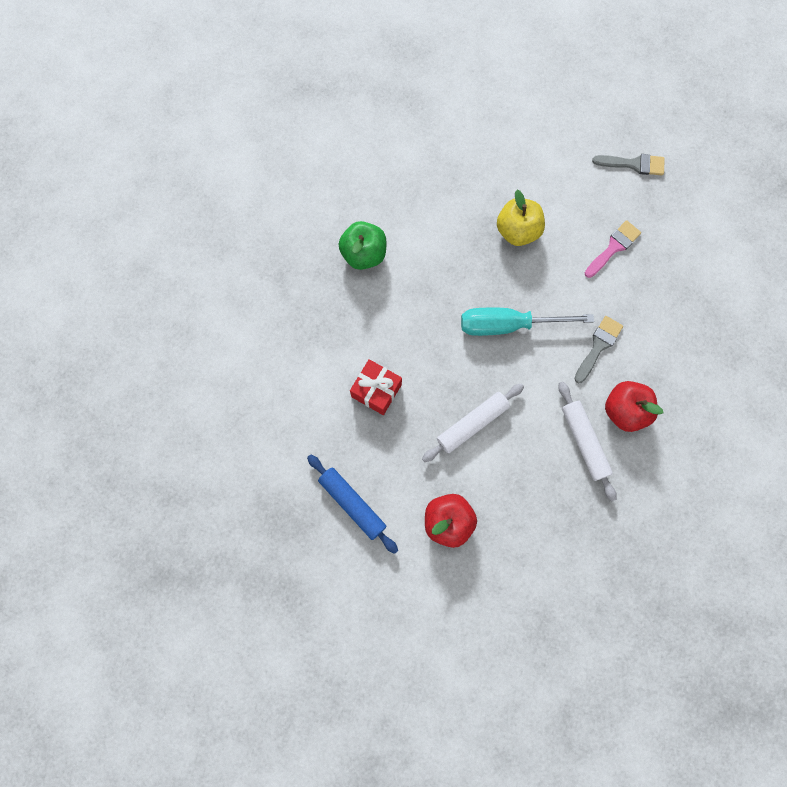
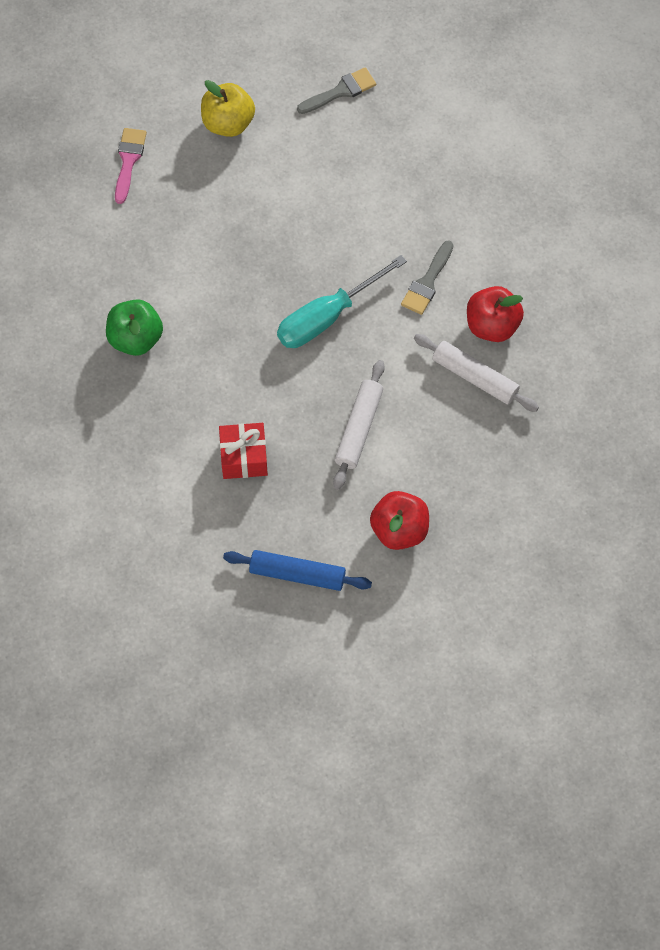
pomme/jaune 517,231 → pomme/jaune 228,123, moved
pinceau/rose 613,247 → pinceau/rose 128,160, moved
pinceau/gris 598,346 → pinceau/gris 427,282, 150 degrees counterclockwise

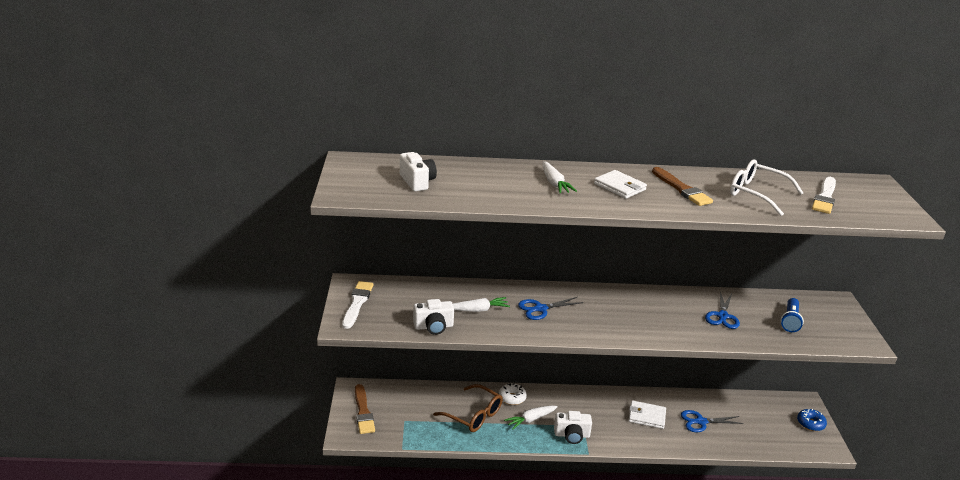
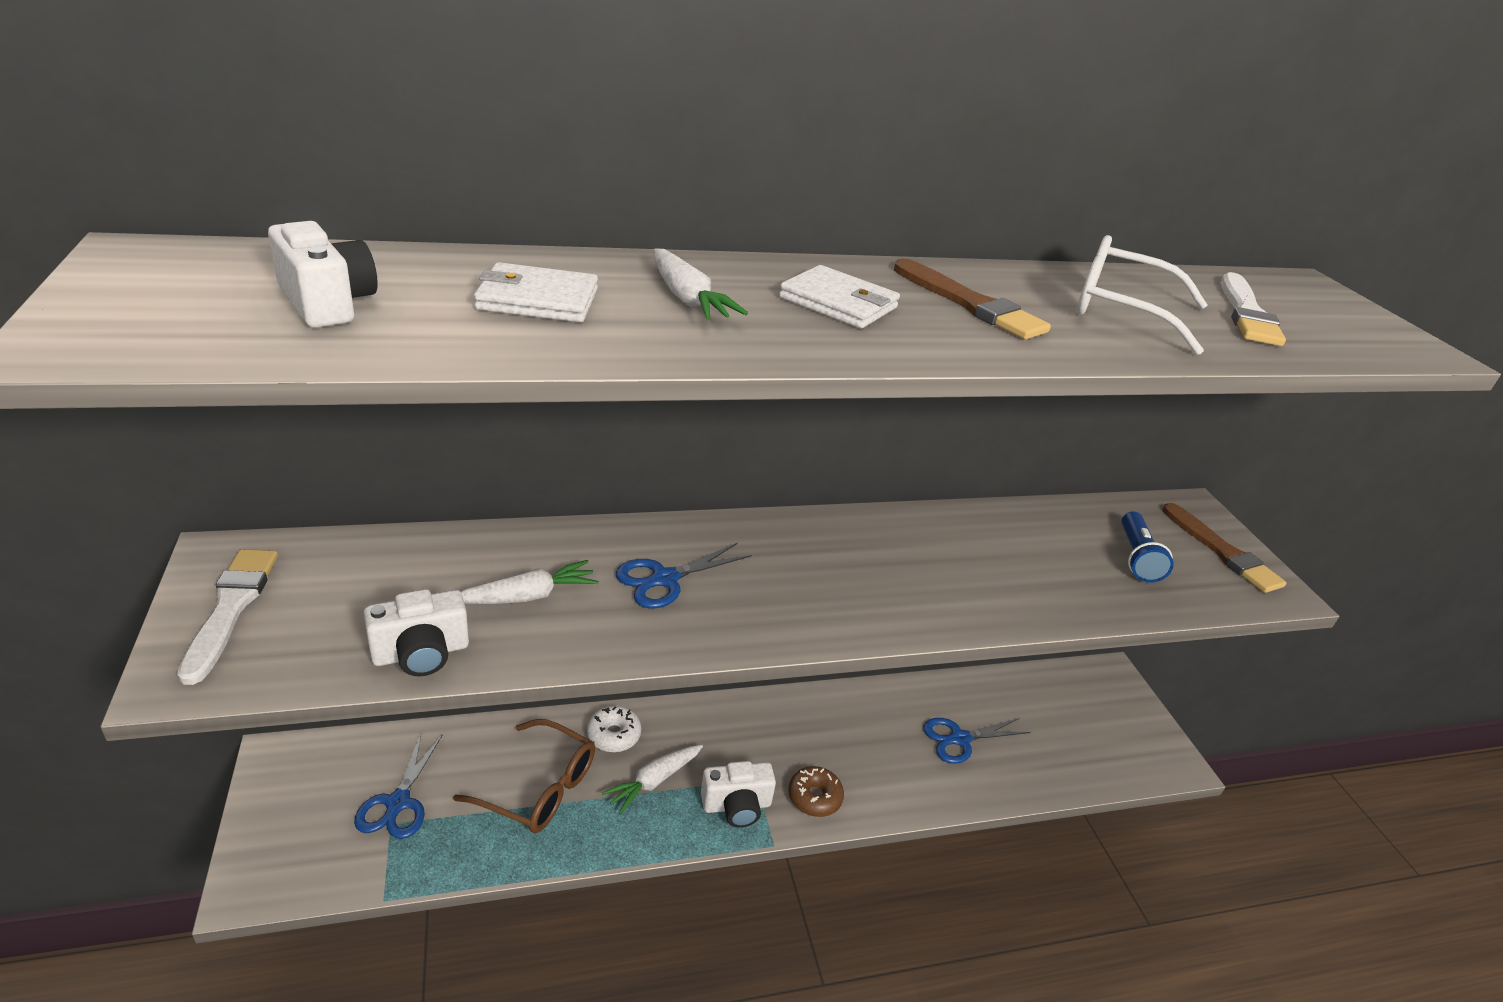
beignet/bleu 810,423 → -
- → beignet/marron 814,797
pinceau/marron 363,412 → pinceau/marron 1222,552, moved
portefeuille/blanc 646,416 → portefeuille/blanc 538,299, moved
ciseaux/bleu 722,316 → ciseaux/bleu 398,803, moved

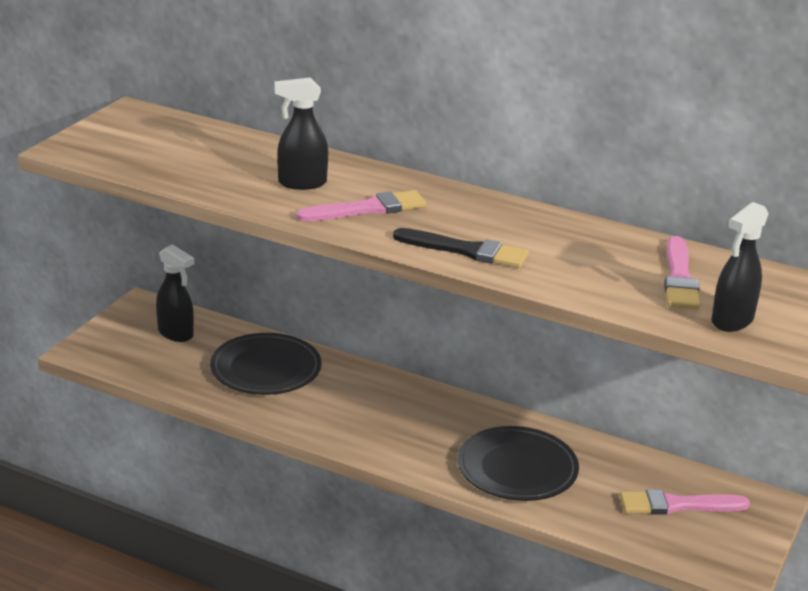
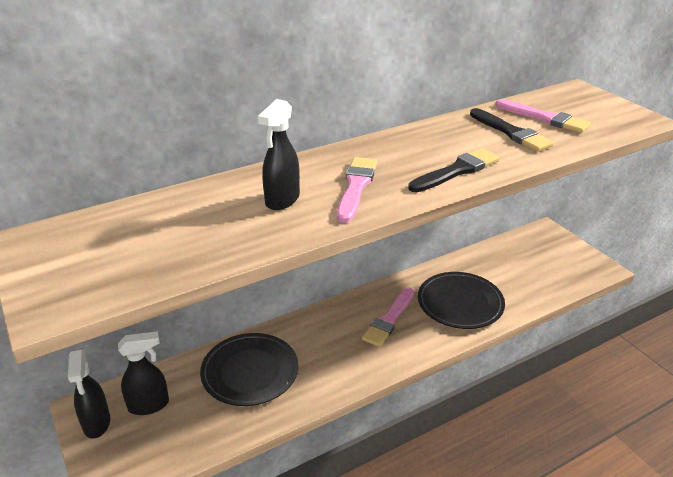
- → pinceau/noir 511,132
pinceau/rose 677,505 → pinceau/rose 389,319, moved
vaporisateur/noir 731,321 → vaporisateur/noir 96,423, moved

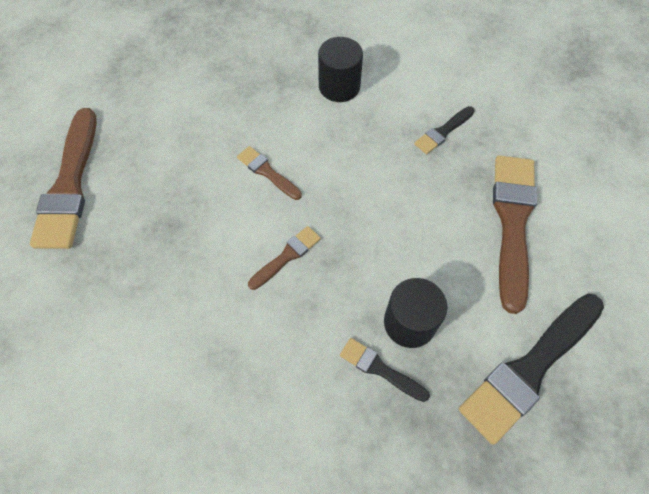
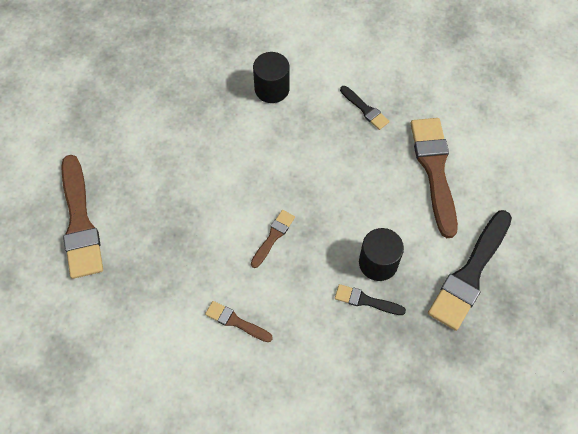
pinceau/marron 267,172 → pinceau/marron 236,322, moved
pinceau/noir 443,131 → pinceau/noir 365,109, 75 degrees counterclockwise

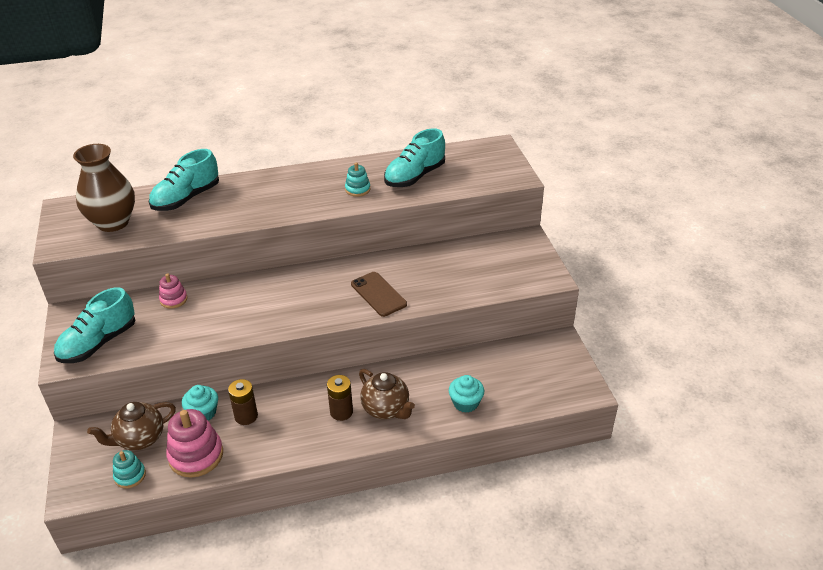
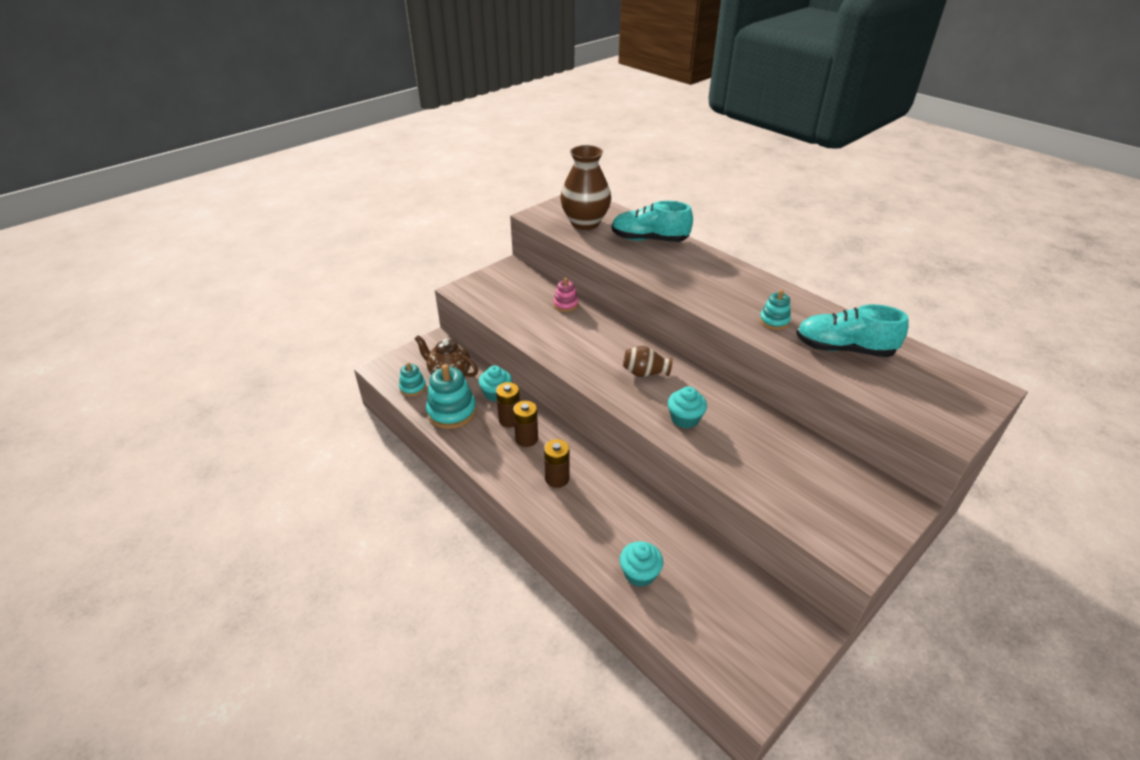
chaussure/turquoise 98,343 → -
théière/marron 386,409 → -
- → pile/marron 526,439
- → vase/marron 645,373
téléphone/marron 378,294 → muffin/turquoise 684,419
jouet à empiler/rose 196,455 → jouet à empiler/turquoise 452,412

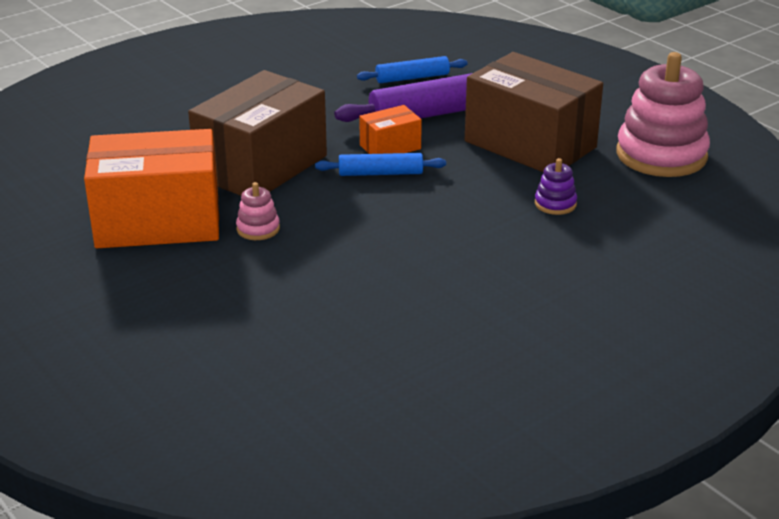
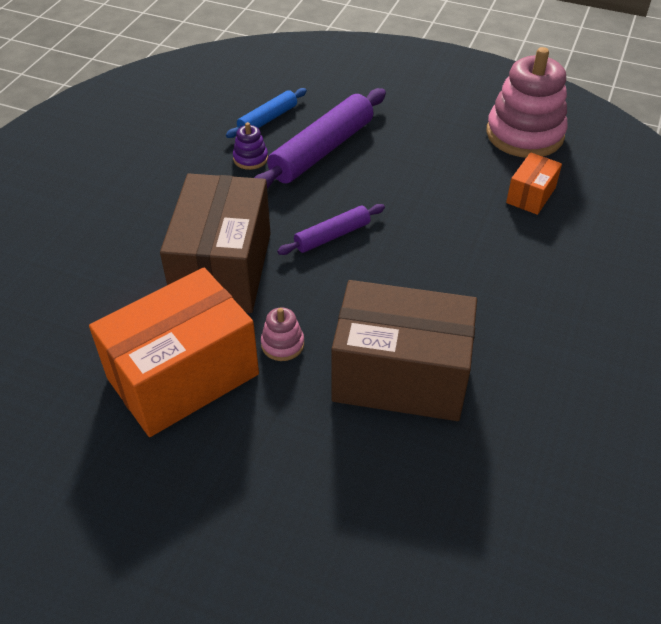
boîte/orange 390,147 → boîte/orange 531,195, moved
boîte/marron 530,144 → boîte/marron 400,376, moved
jouet à empiler/violet 555,204 → jouet à empiler/violet 250,159, moved
rouleau à pâtisserie/bleu 380,173 → rouleau à pâtisserie/violet 332,236

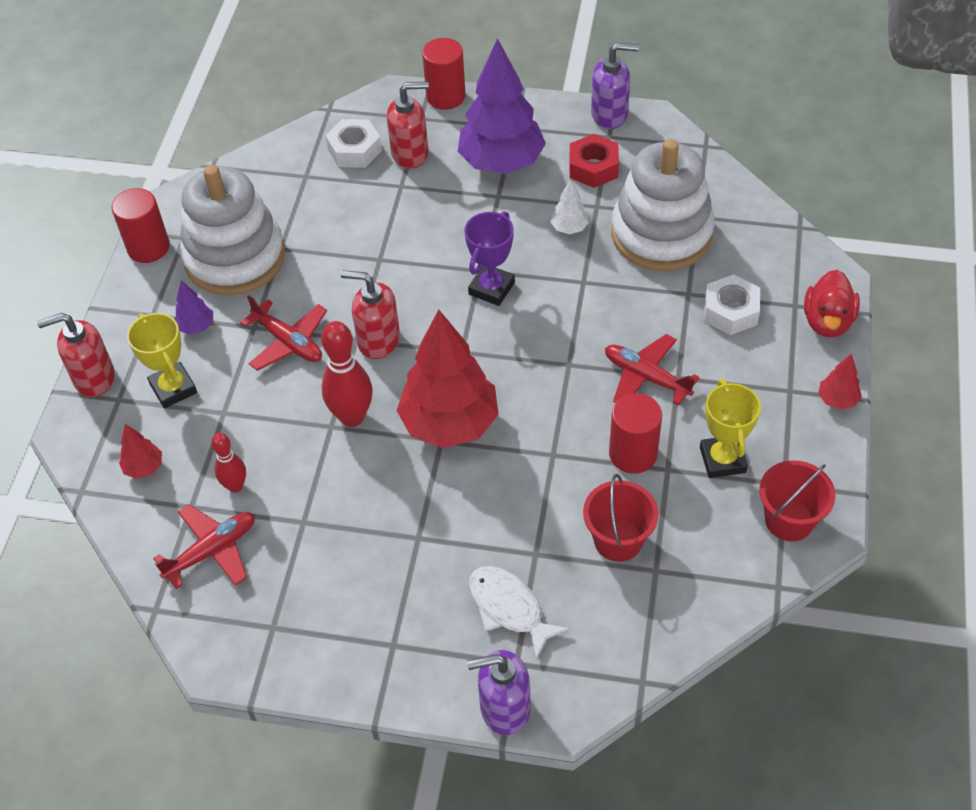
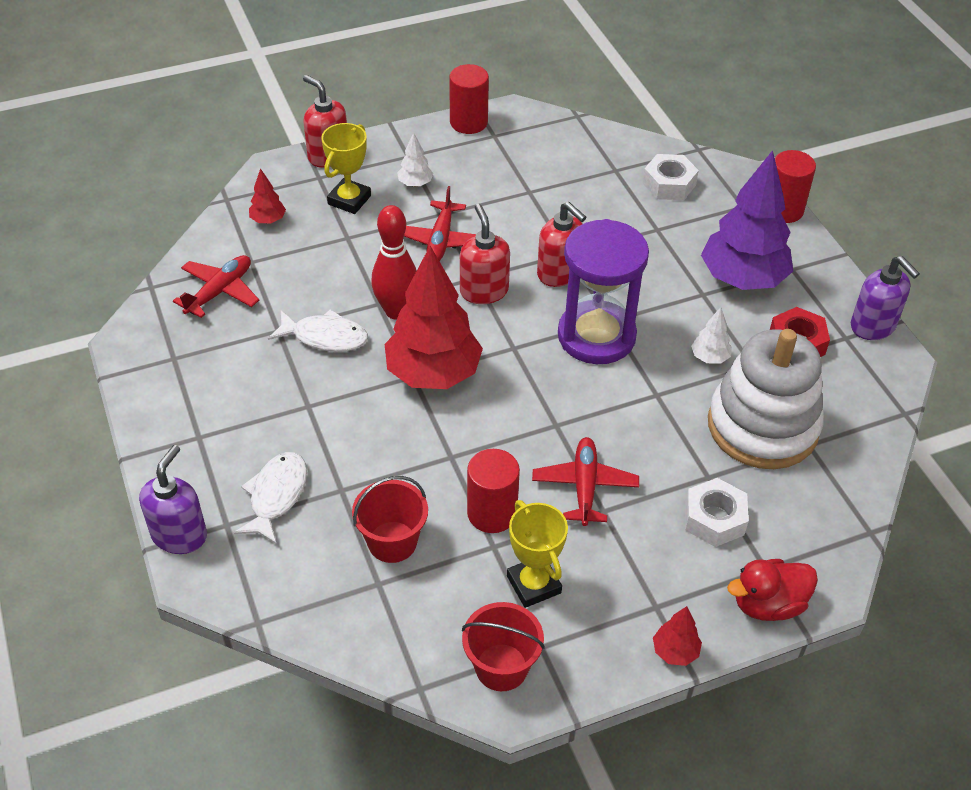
jouet à empiler/blanc 235,257 → -
quille/rouge 235,486 → -
- → poisson/blanc 325,337
distributeur de savon/rouge 410,154 → distributeur de savon/rouge 559,273, moved
trophée/violet 491,288 → sablier/violet 596,336
arbre/violet 196,327 → arbre/blanc 415,184
avion/rouge 212,551 → avion/rouge 219,291, 75 degrees counterclockwise
distributeur de savon/violet 504,708 → distributeur de savon/violet 179,535, 60 degrees clockwise
trophée/jaune 722,460 → trophée/jaune 534,584, 75 degrees counterclockwise

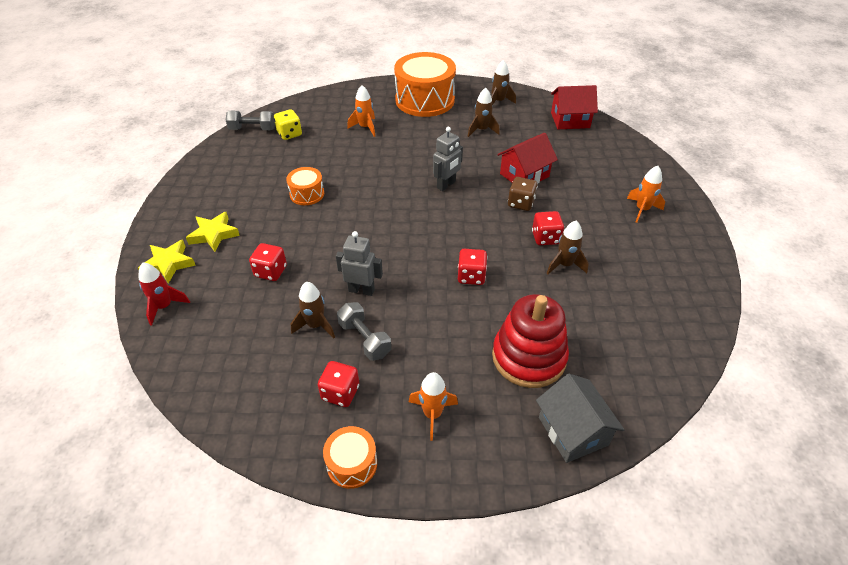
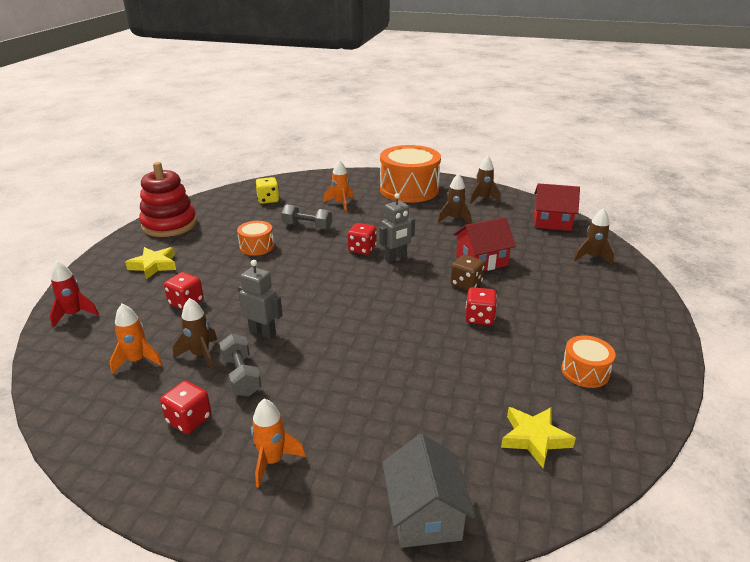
étoile/jaune 168,264 → étoile/jaune 534,438, moved
haltère/gris 252,129 → haltère/gris 307,226, moved
tambour/orange 352,464 → tambour/orange 585,372, moved
dé/rouge 471,276 → dé/rouge 362,249, moved
jouet à empiler/rouge 528,357 → jouet à empiler/rouge 169,224, moved
fusée/marron 565,265 → fusée/marron 592,257, moved
fusée/orange 642,210 → fusée/orange 137,361, moved

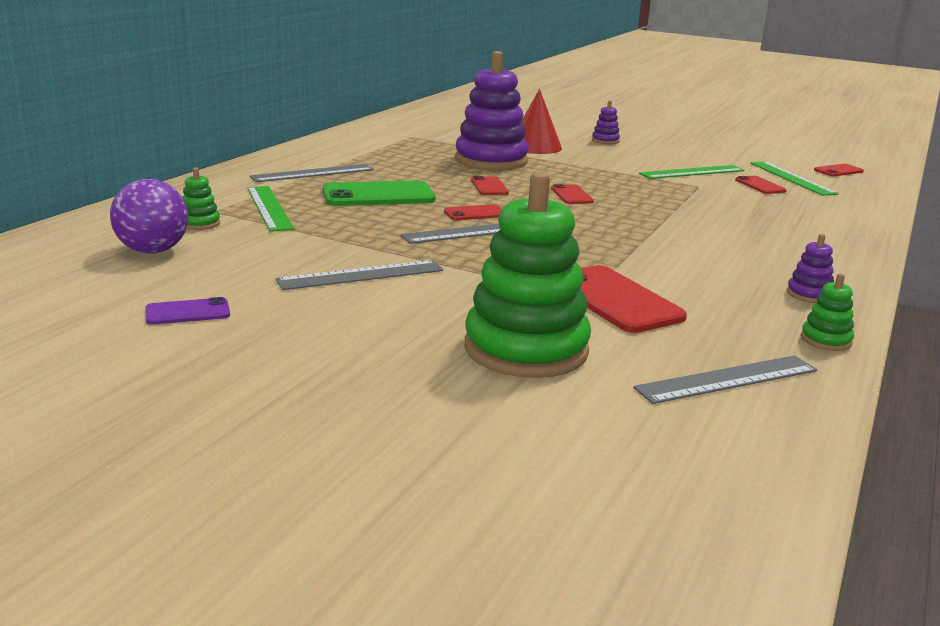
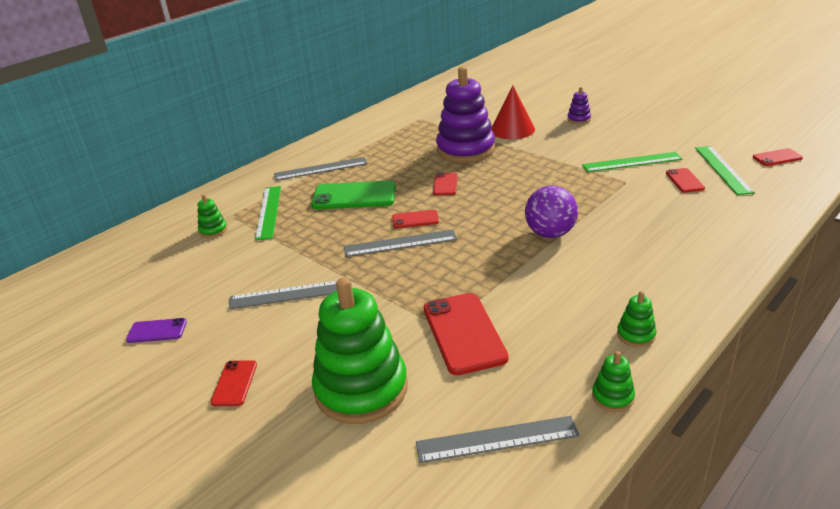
balle/violet 153,251 → balle/violet 550,233, moved
téléphone/rouge 571,195 → téléphone/rouge 234,383, moved
jouet à empiler/violet 809,294 → jouet à empiler/vert 636,335

